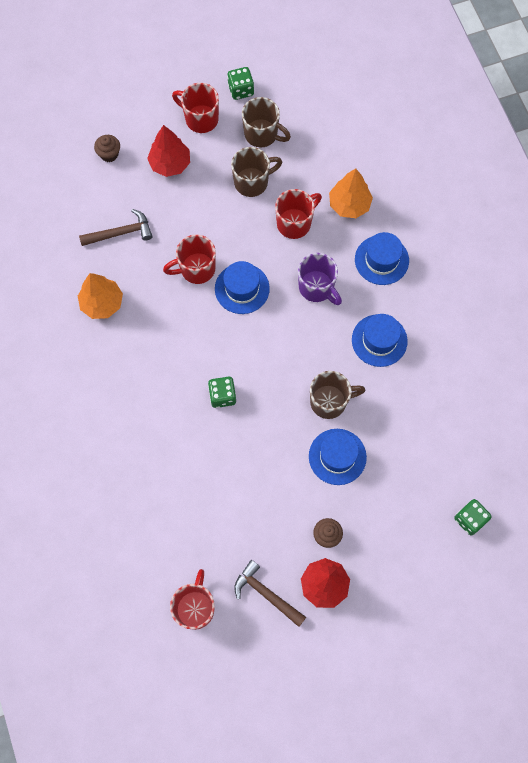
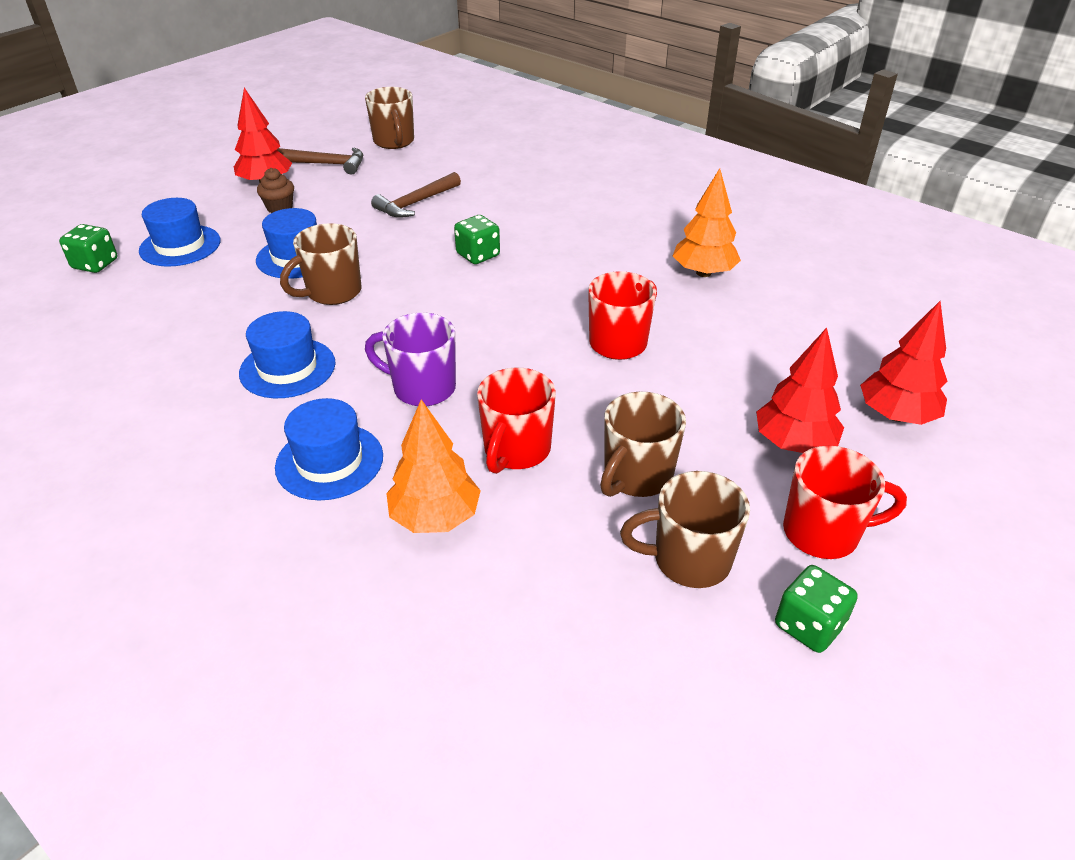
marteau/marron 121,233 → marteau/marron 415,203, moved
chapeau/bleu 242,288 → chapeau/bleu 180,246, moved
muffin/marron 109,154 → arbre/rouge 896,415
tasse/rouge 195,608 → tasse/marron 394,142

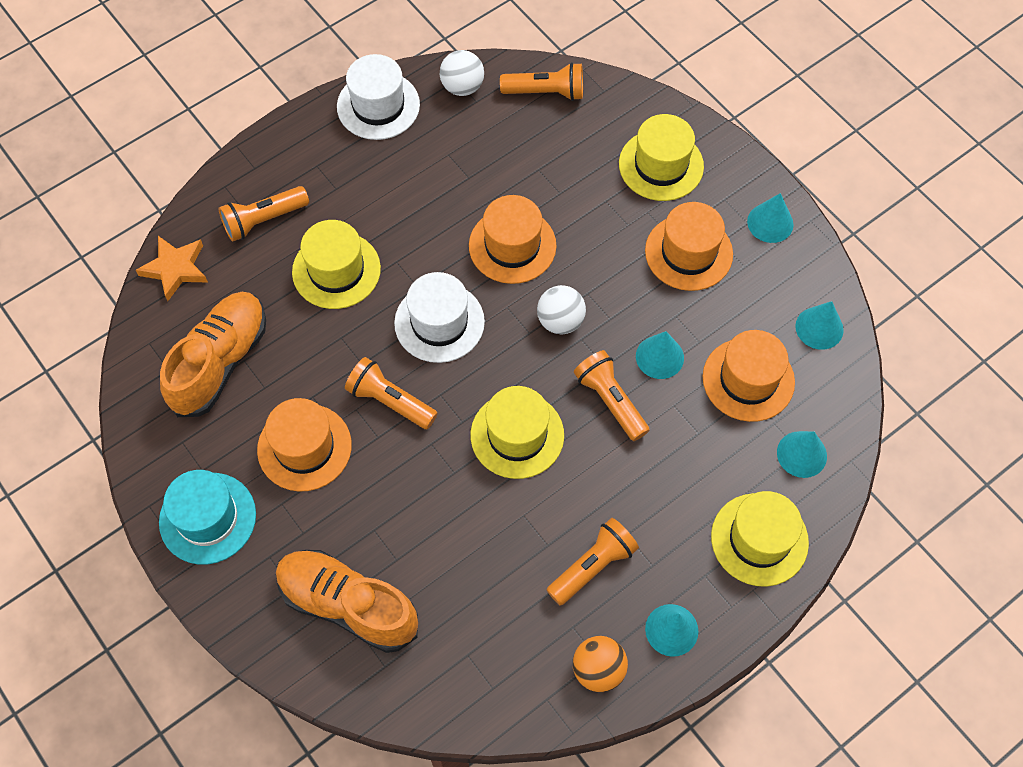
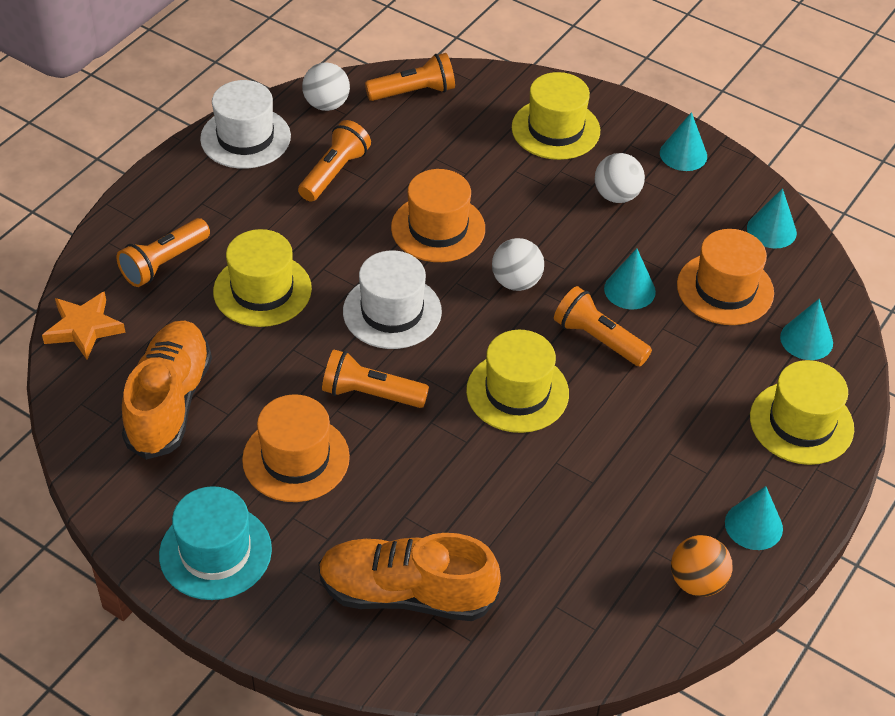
lampe de poche/orange 593,566 → lampe de poche/orange 334,173, moved
chapeau/orange 688,252 → balle/blanc 616,196

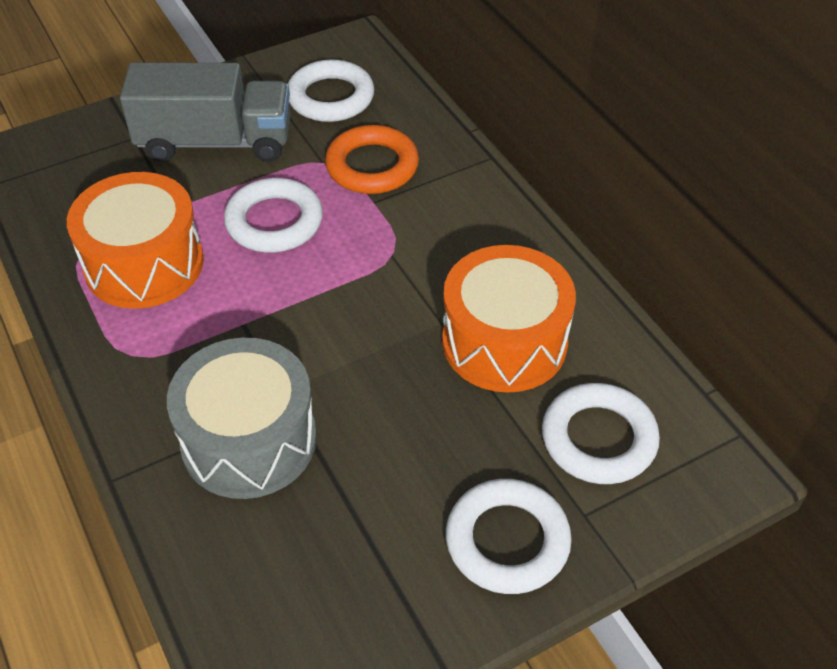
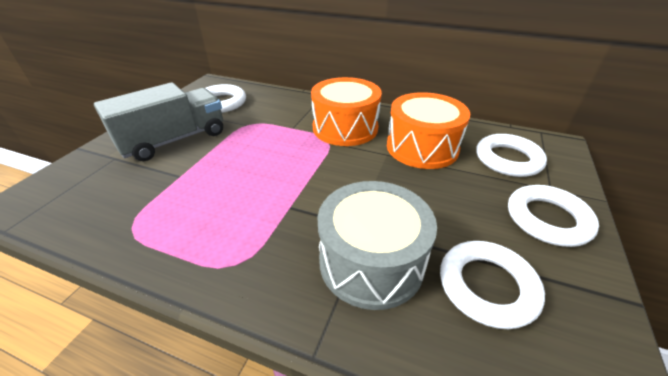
anneau/orange 372,166 → -
tambour/orange 144,264 → tambour/orange 345,128, moved
anneau/blanc 274,222 → anneau/blanc 487,286, moved

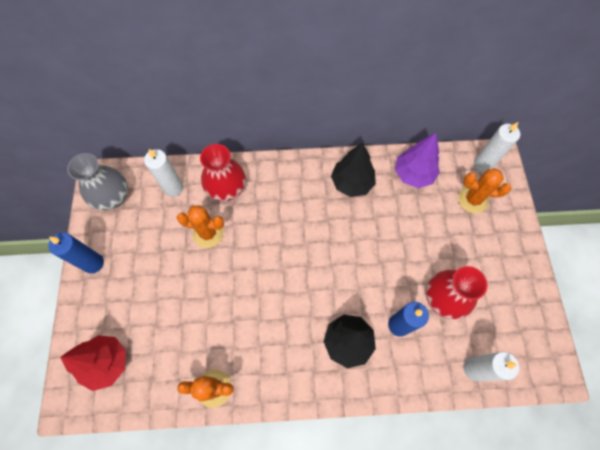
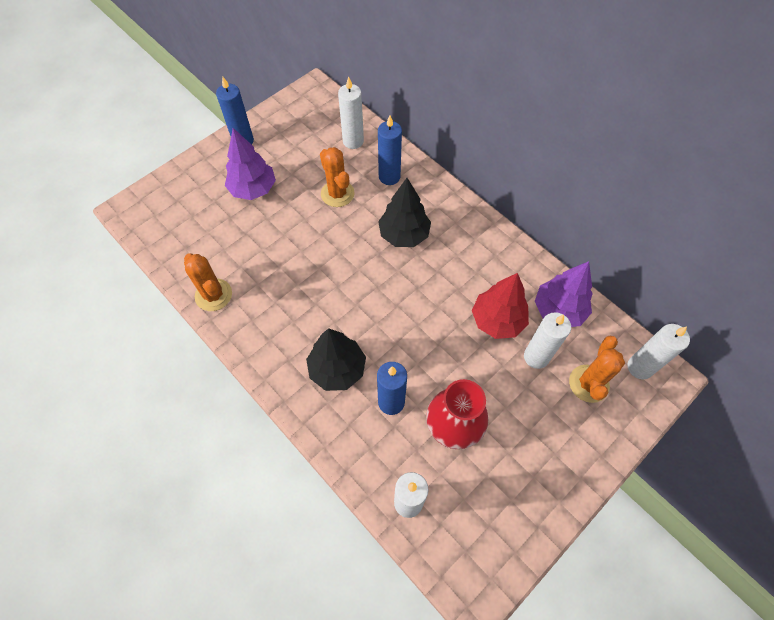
vase/gris 113,197 → -
- → arbre/violet 253,189
- → bougie/blanc 536,357
arbre/rouge 107,363 → arbre/rouge 497,320, moved
arbre/noir 352,183 → arbre/noir 404,234, moved
vase/rouge 227,189 → bougie/bleu 389,177
cactus/orange 472,199 → cactus/orange 588,383, 45 degrees clockwise

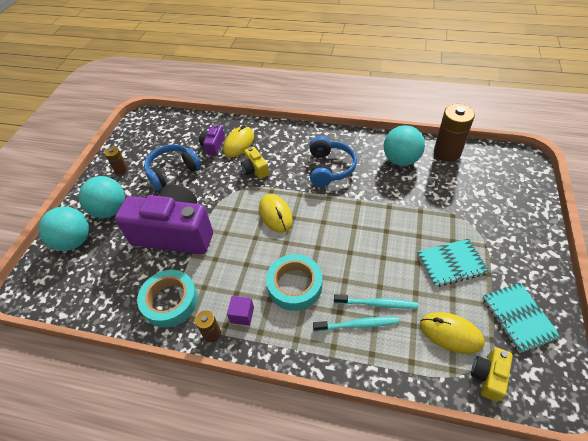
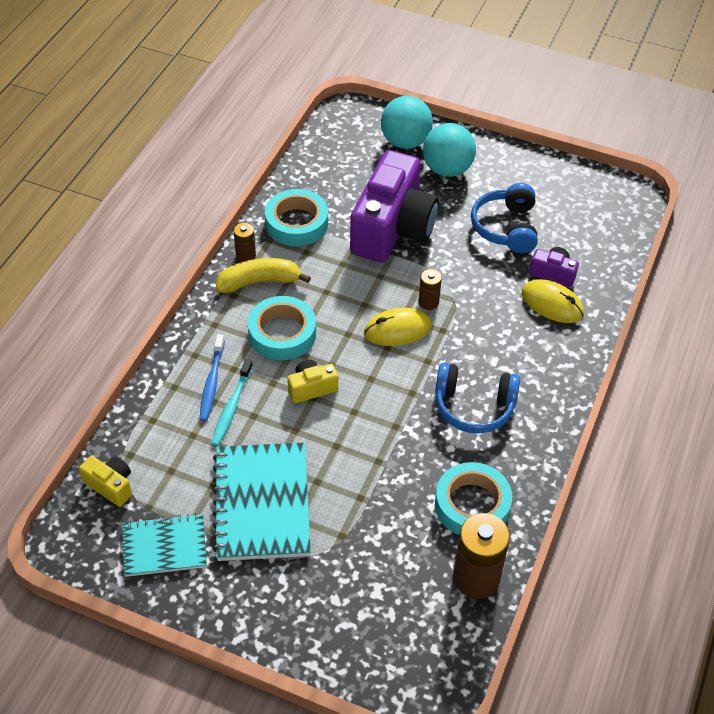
souris/jaune 450,333 → -
pile/marron 121,169 → pile/marron 428,302, moved
appareil photo/jaune 255,169 → appareil photo/jaune 311,388, moved
cube/violet 242,315 → banane/jaune 259,282
balle/turquoise 401,160 → ruban adhésif/turquoise 472,505
brosse à dents/turquoise 358,325 → brosse à dents/bleu 212,382
casque audio/bleu 172,171 → casque audio/bleu 506,227, 150 degrees counterclockwise
carnet/turquoise 451,263 → carnet/turquoise 262,503, x1.61

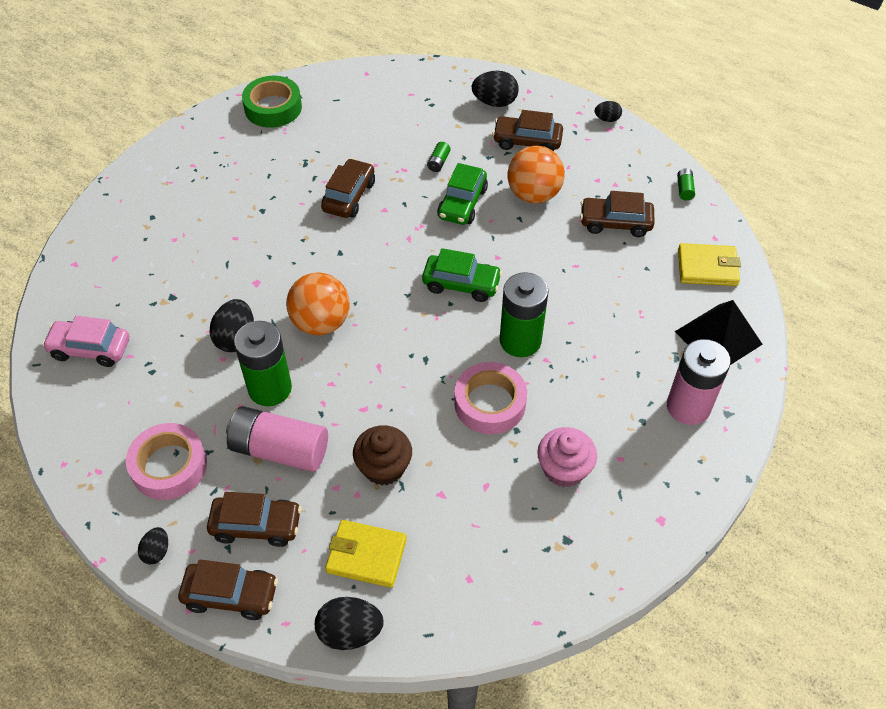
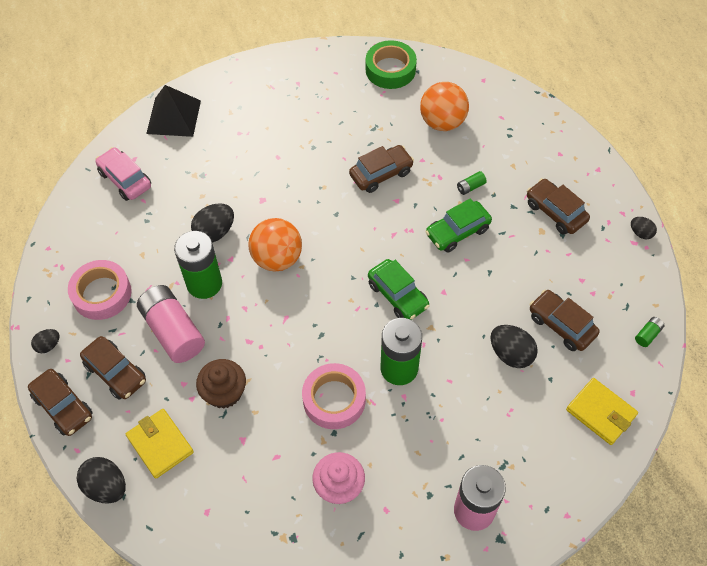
œuf/noir 494,102 → œuf/noir 511,354, moved
balle/orange 533,194 → balle/orange 442,122, moved
pyramide/noir 718,337 → pyramide/noir 174,116, moved

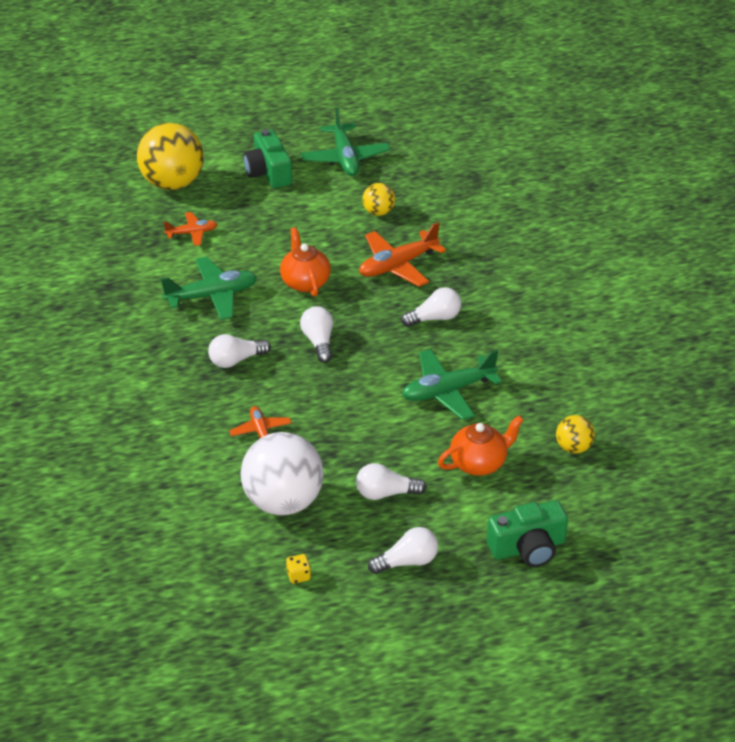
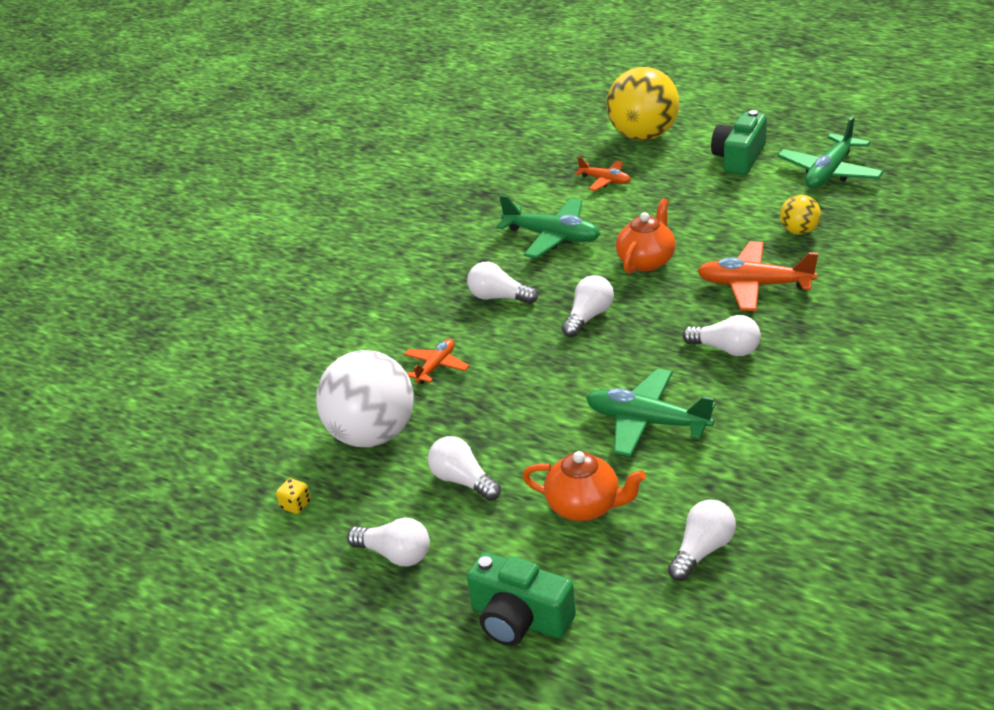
balle/jaune 573,447 → ampoule/blanc 702,550

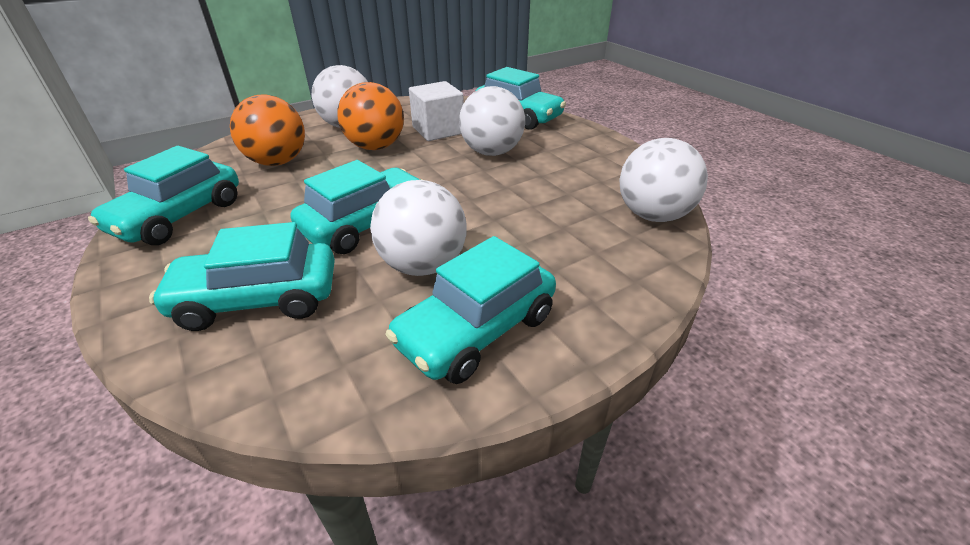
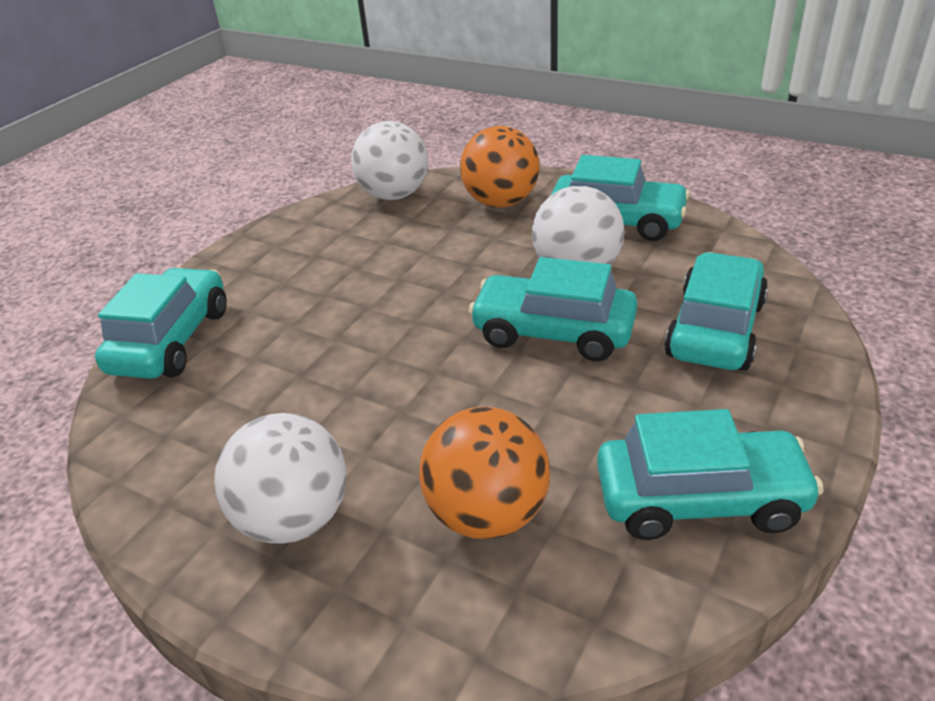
cube/blanc 438,130 → -
balle/blanc 491,152 → -
balle/orange 376,147 → balle/orange 501,202, moved
voiture/turquoise 258,299 → voiture/turquoise 715,329, 120 degrees counterclockwise

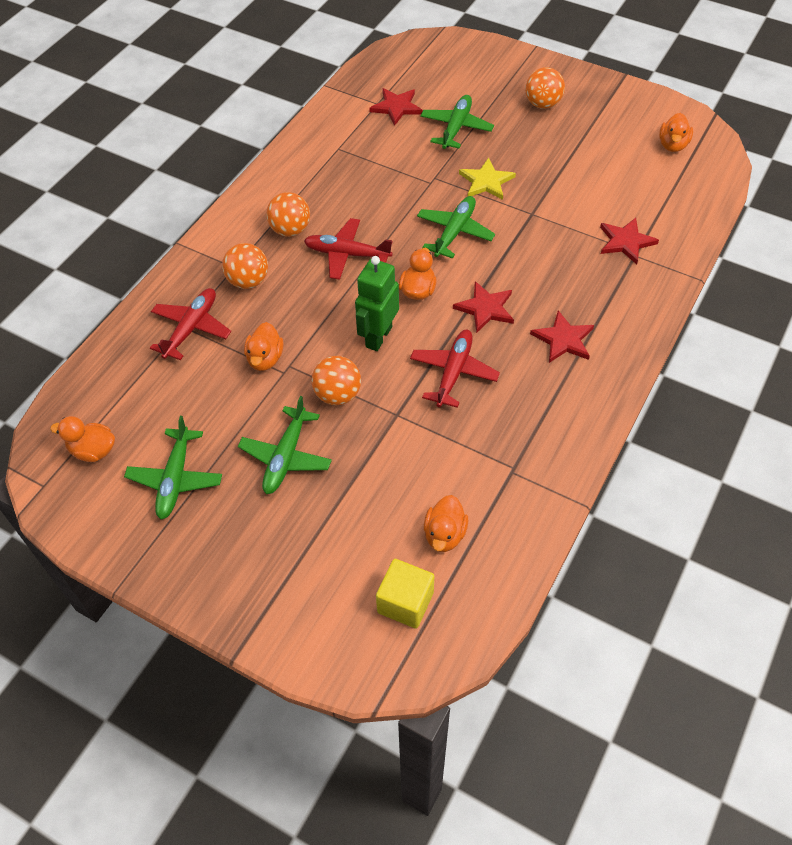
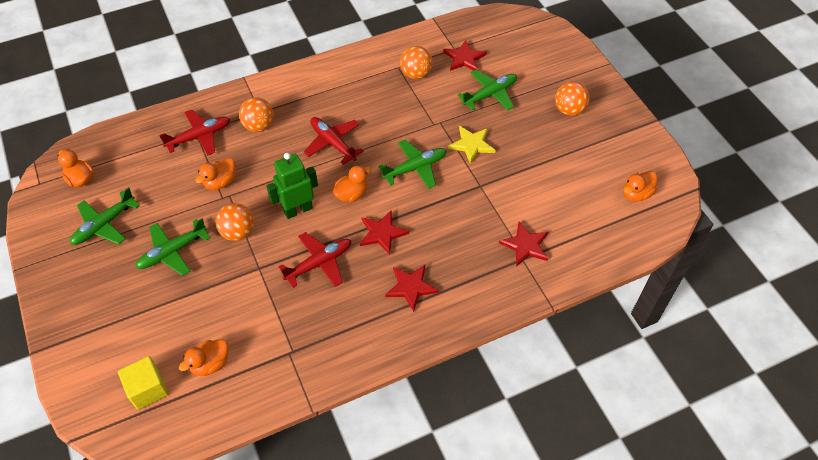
balle/orange 290,230 → balle/orange 416,74, moved

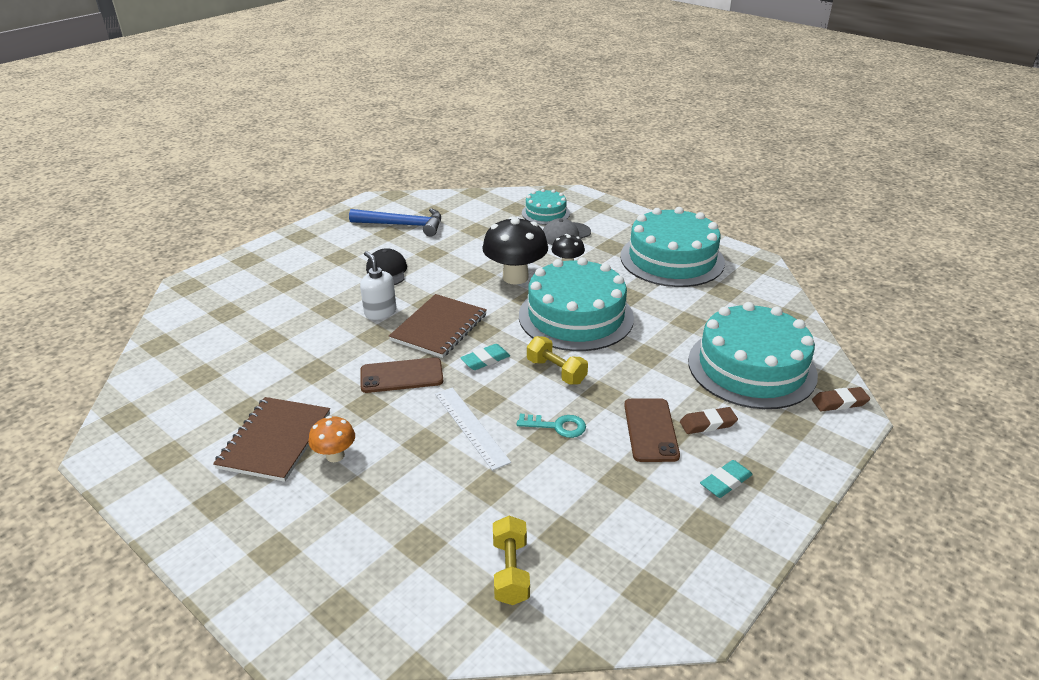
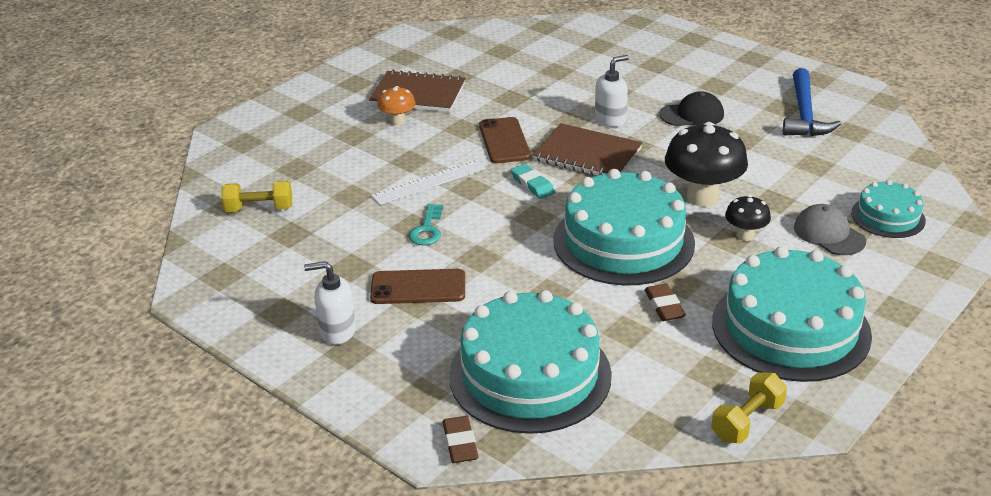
haltère/jaune 556,371 → haltère/jaune 747,421, moved
gomme/marron 708,424 → gomme/marron 664,306, moved
gomme/turquoise 725,482 → distributeur de savon/blanc 337,331

